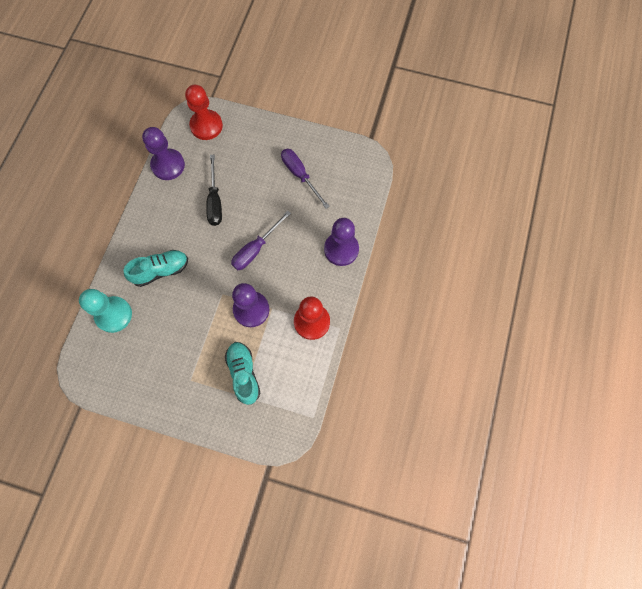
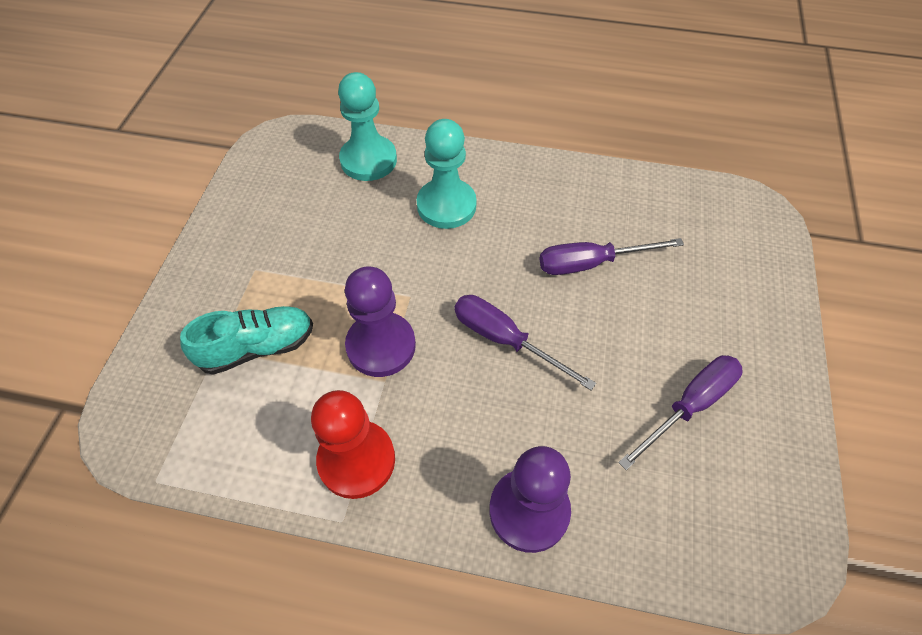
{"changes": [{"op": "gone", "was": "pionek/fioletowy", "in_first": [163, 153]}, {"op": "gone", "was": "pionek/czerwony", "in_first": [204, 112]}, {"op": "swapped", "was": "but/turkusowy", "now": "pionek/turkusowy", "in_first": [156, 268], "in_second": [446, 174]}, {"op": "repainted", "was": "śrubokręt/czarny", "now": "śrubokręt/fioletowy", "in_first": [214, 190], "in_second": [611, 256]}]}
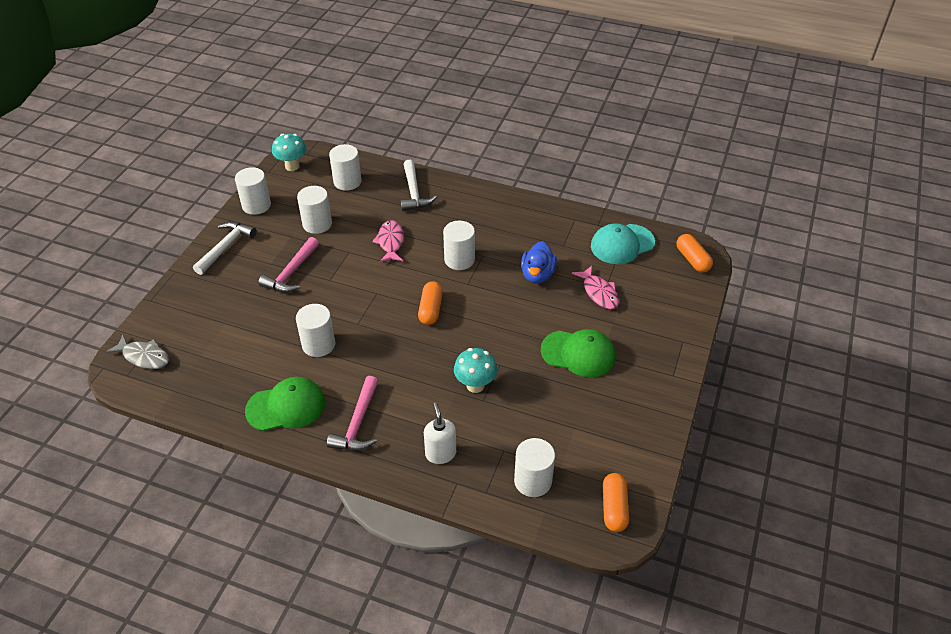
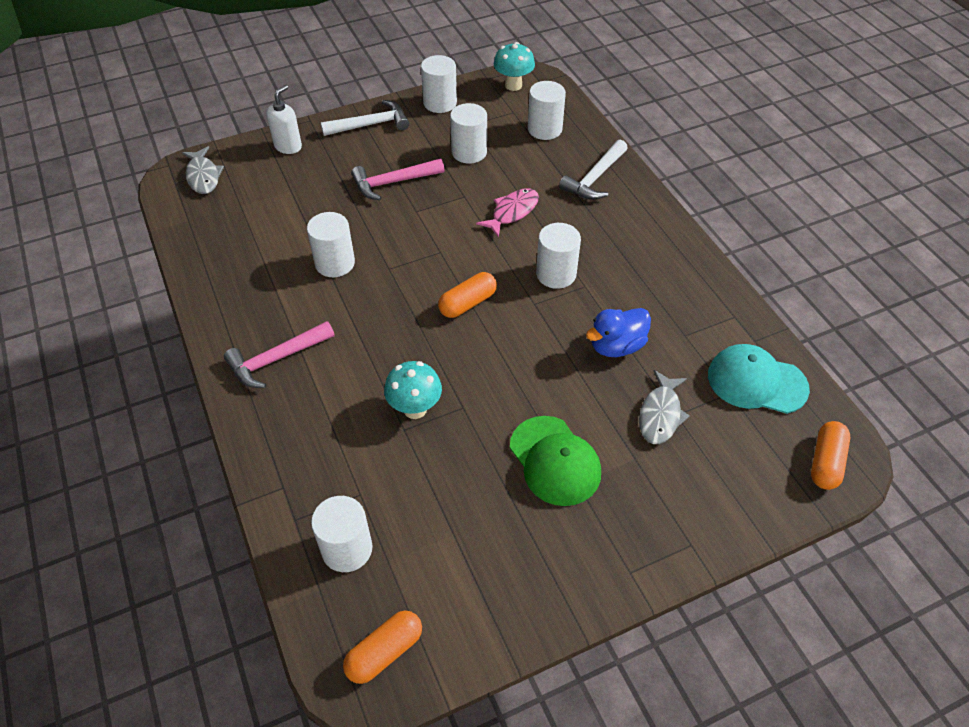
{"changes": [{"op": "gone", "was": "czapka/zielony", "in_first": [285, 404]}, {"op": "shifted", "was": "dozownik mydła/biały", "in_first": [440, 433], "in_second": [284, 119]}, {"op": "repainted", "was": "ryba/różowy", "now": "ryba/szary", "in_first": [595, 287], "in_second": [664, 407]}]}
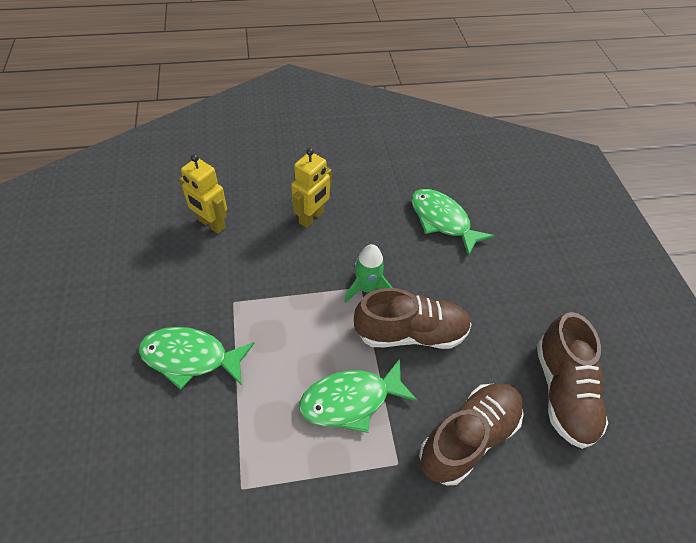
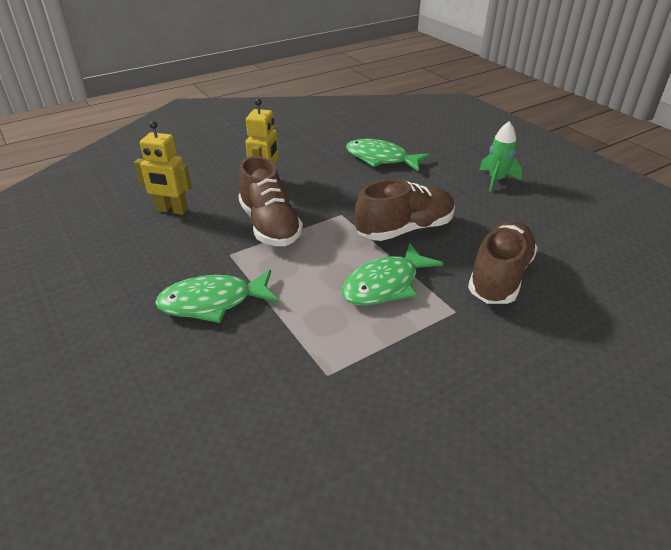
{"changes": [{"op": "shifted", "was": "rakieta/zielony", "in_first": [368, 273], "in_second": [500, 156]}, {"op": "shifted", "was": "but/brązowy", "in_first": [572, 380], "in_second": [270, 201]}]}
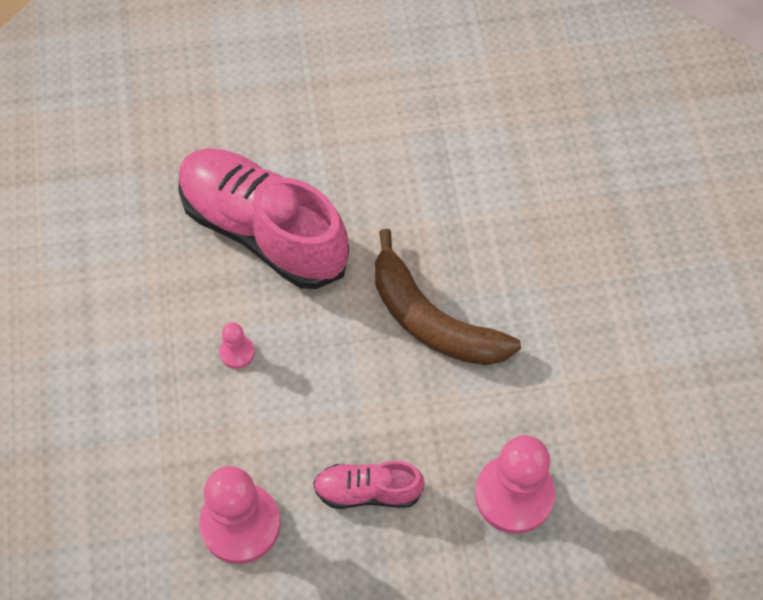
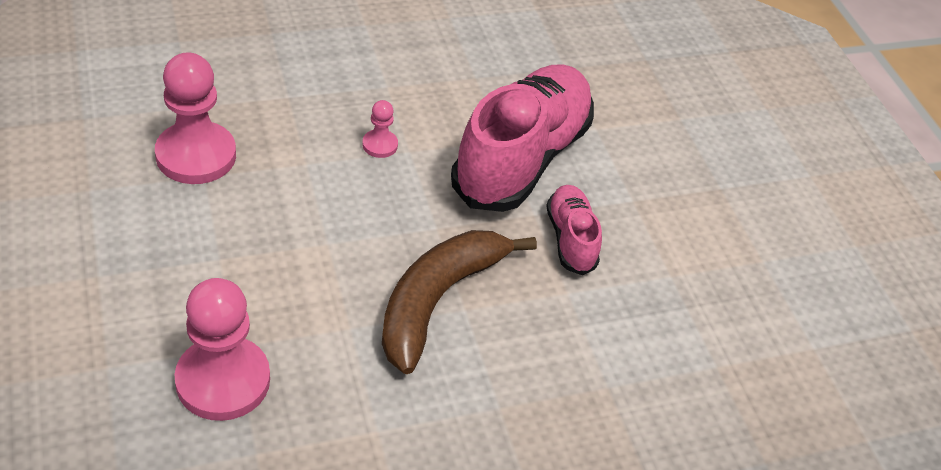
{"changes": [{"op": "shifted", "was": "but/różowy", "in_first": [369, 485], "in_second": [574, 230]}]}
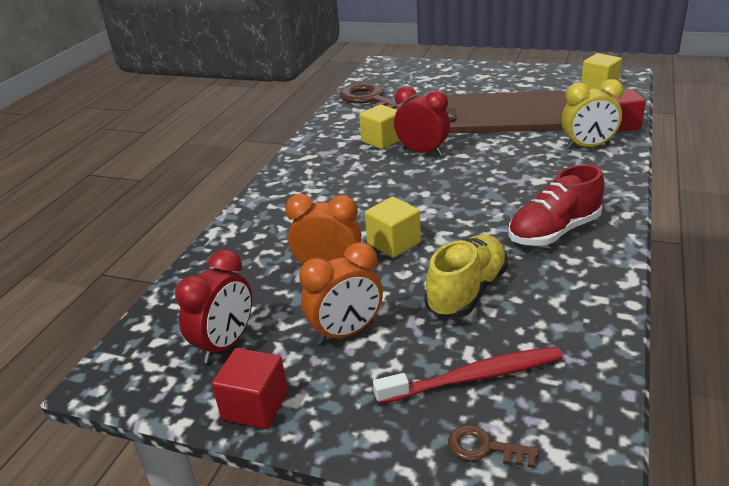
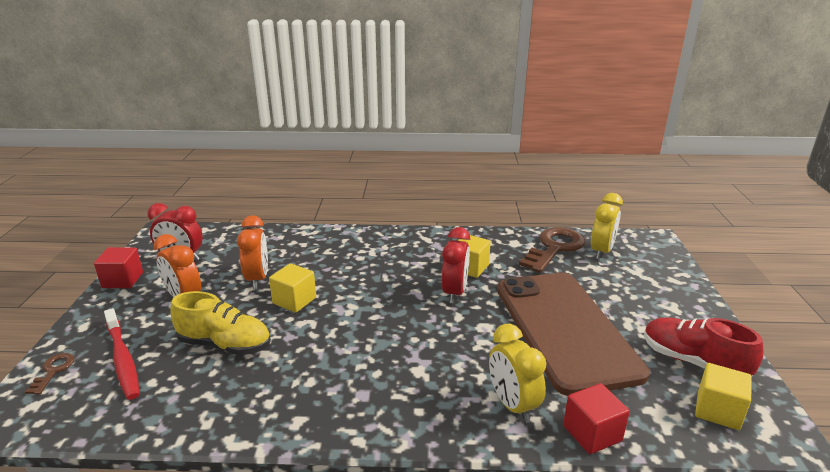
{"changes": [{"op": "new", "now": "budzik/żółty", "in_second": [607, 226]}, {"op": "shifted", "was": "but/czerwony", "in_first": [556, 205], "in_second": [704, 347]}]}
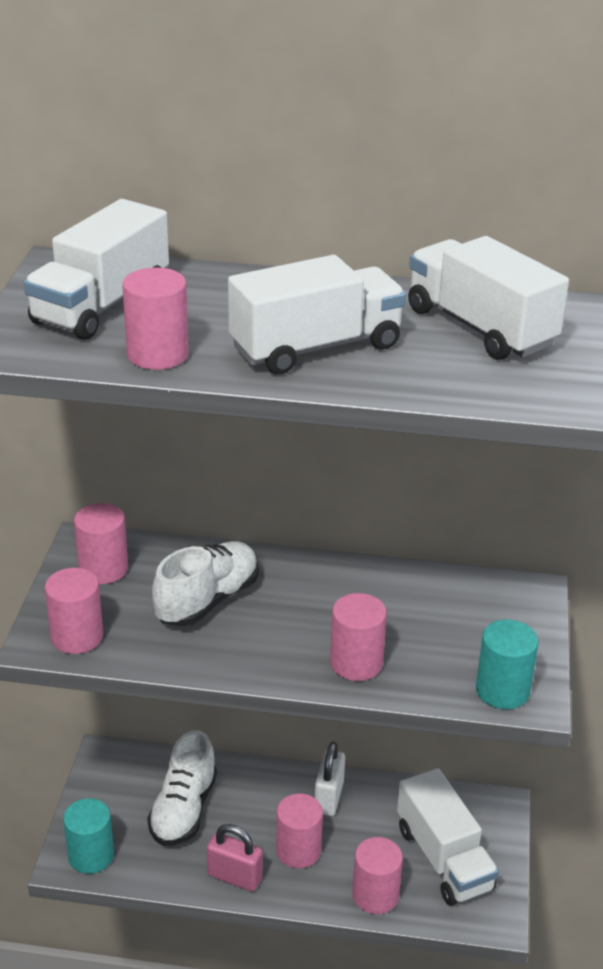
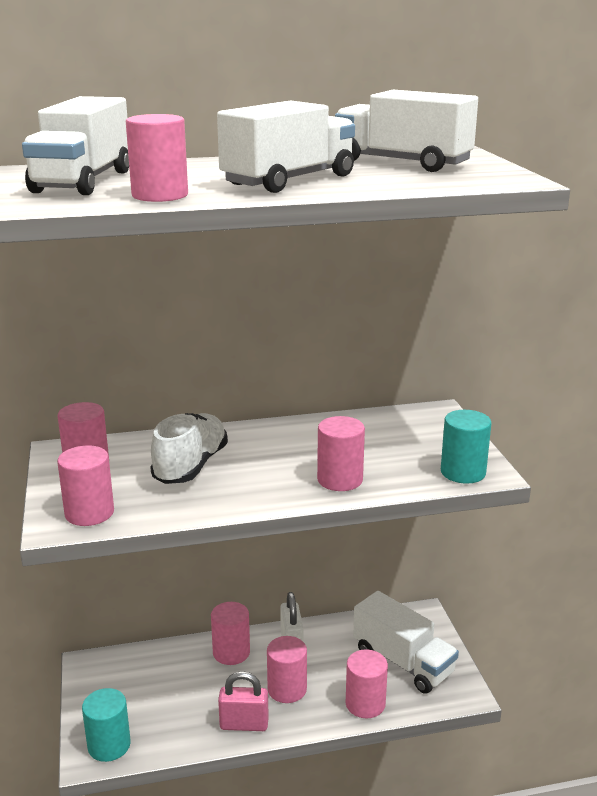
{"changes": [{"op": "gone", "was": "but/biały", "in_first": [182, 788]}, {"op": "new", "now": "walec/różowy", "in_second": [230, 633]}]}
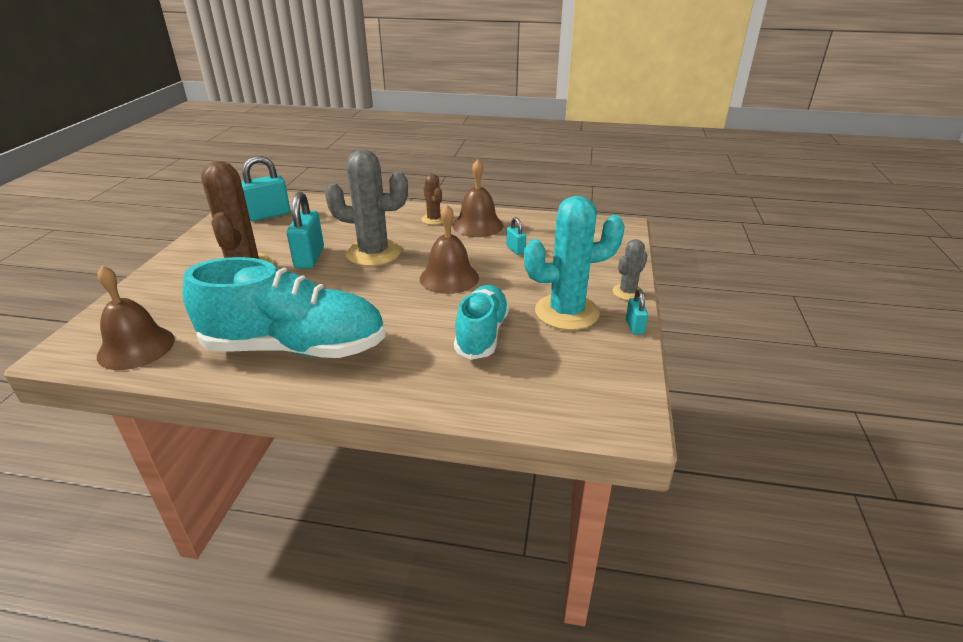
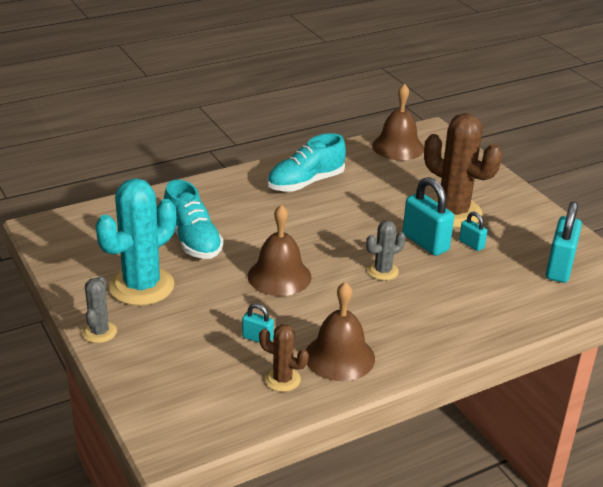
{"changes": [{"op": "shifted", "was": "kaktus/brązowy", "in_first": [432, 199], "in_second": [284, 358]}, {"op": "shifted", "was": "kłódka/turkusowy", "in_first": [637, 312], "in_second": [473, 231]}, {"op": "scaled", "was": "but/turkusowy", "in_first": [283, 307], "in_second": [306, 162], "ratio": 0.61}, {"op": "scaled", "was": "kaktus/szary", "in_first": [366, 207], "in_second": [386, 250], "ratio": 0.5}]}
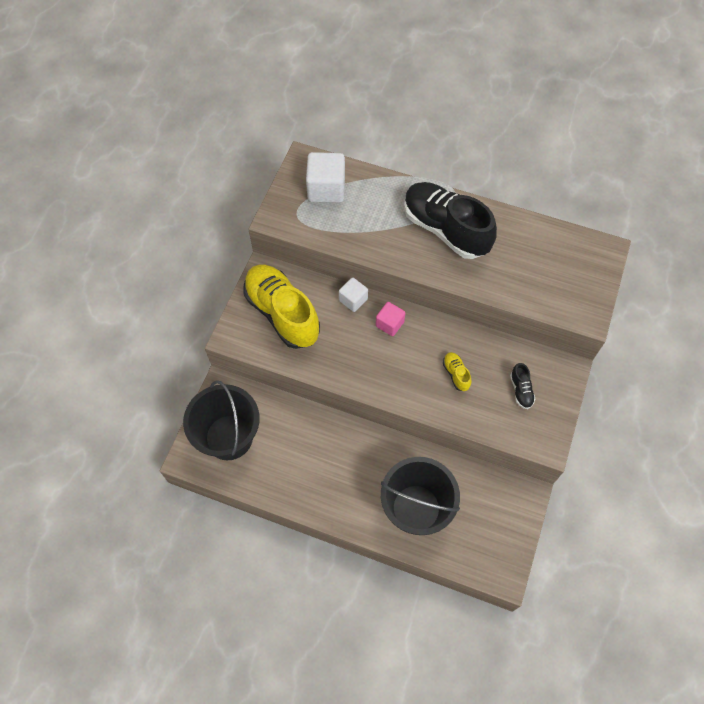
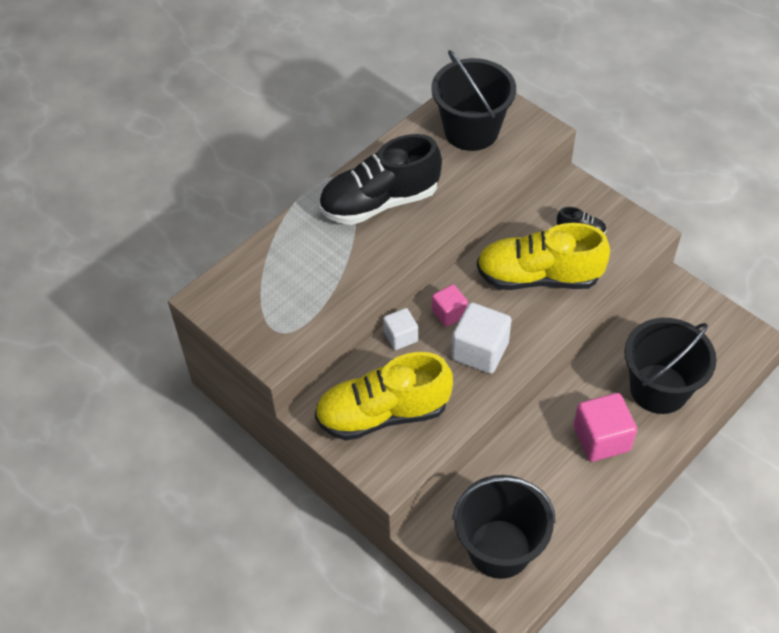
{"changes": [{"op": "new", "now": "wiadro/czarny", "in_second": [473, 100]}, {"op": "new", "now": "sześcian/różowy", "in_second": [605, 427]}, {"op": "shifted", "was": "sześcian/biały", "in_first": [325, 177], "in_second": [481, 338]}, {"op": "scaled", "was": "but/żółty", "in_first": [457, 371], "in_second": [543, 256], "ratio": 2.48}]}
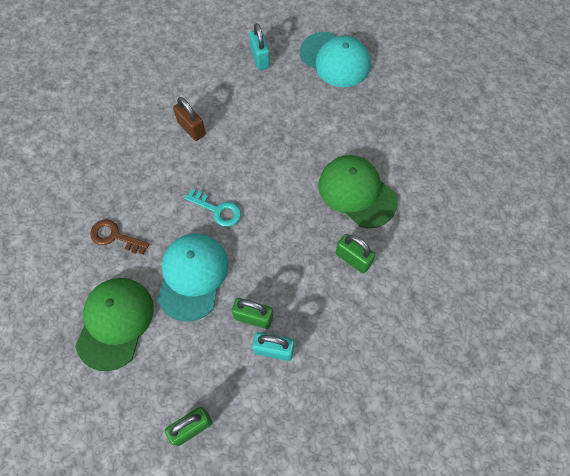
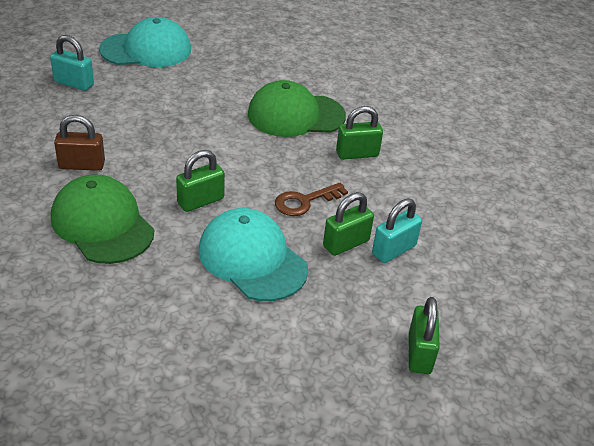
{"changes": [{"op": "shifted", "was": "czapka/zielony", "in_first": [114, 324], "in_second": [102, 219]}, {"op": "shifted", "was": "klucz/brązowy", "in_first": [120, 237], "in_second": [311, 199]}, {"op": "swapped", "was": "klucz/turkusowy", "now": "kłódka/zielony", "in_first": [213, 208], "in_second": [200, 181]}]}
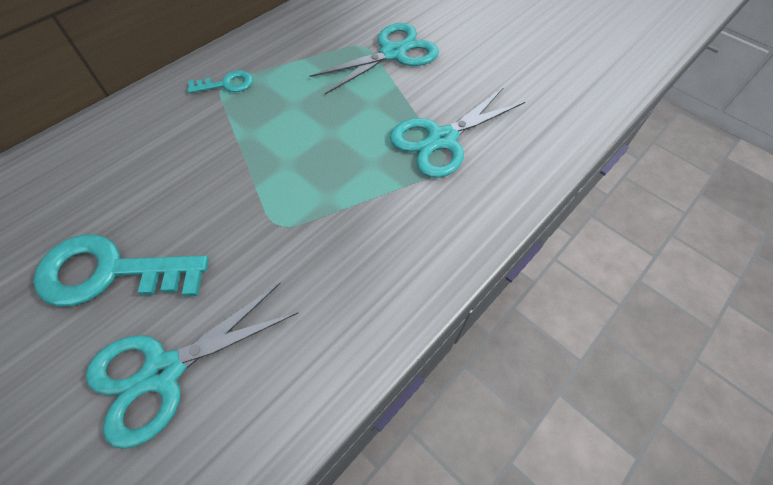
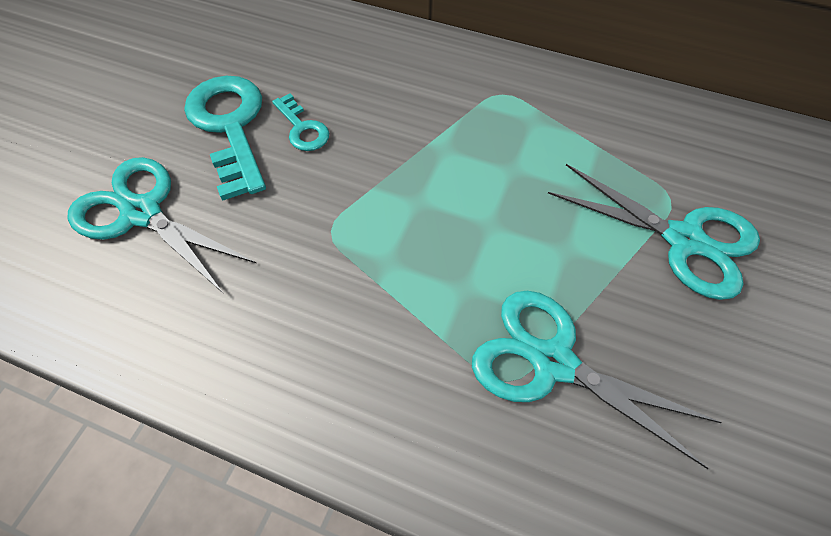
{"changes": [{"op": "shifted", "was": "klucz/turkusowy", "in_first": [220, 81], "in_second": [300, 122]}]}
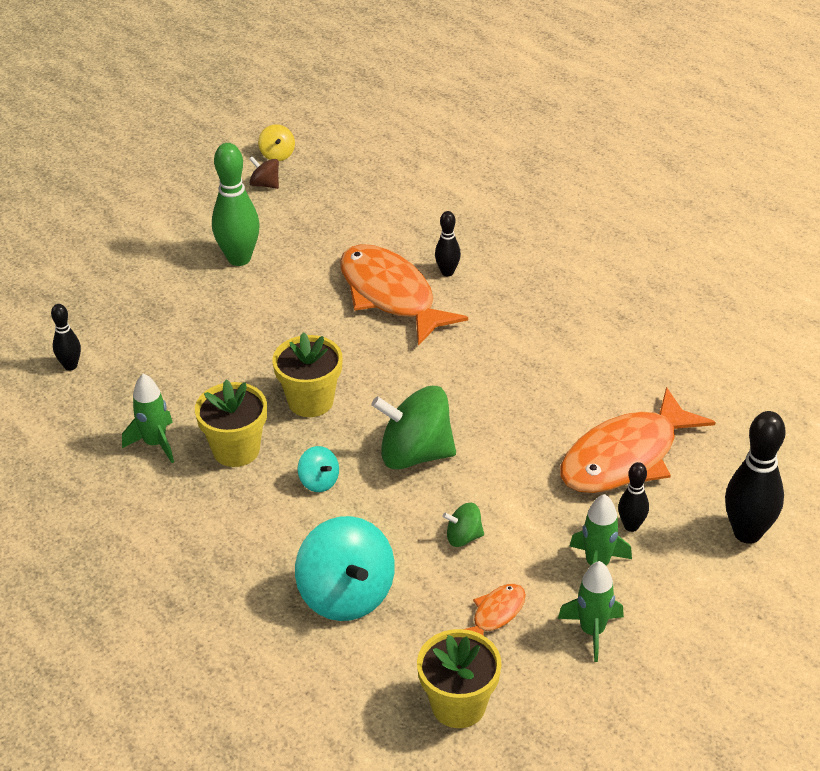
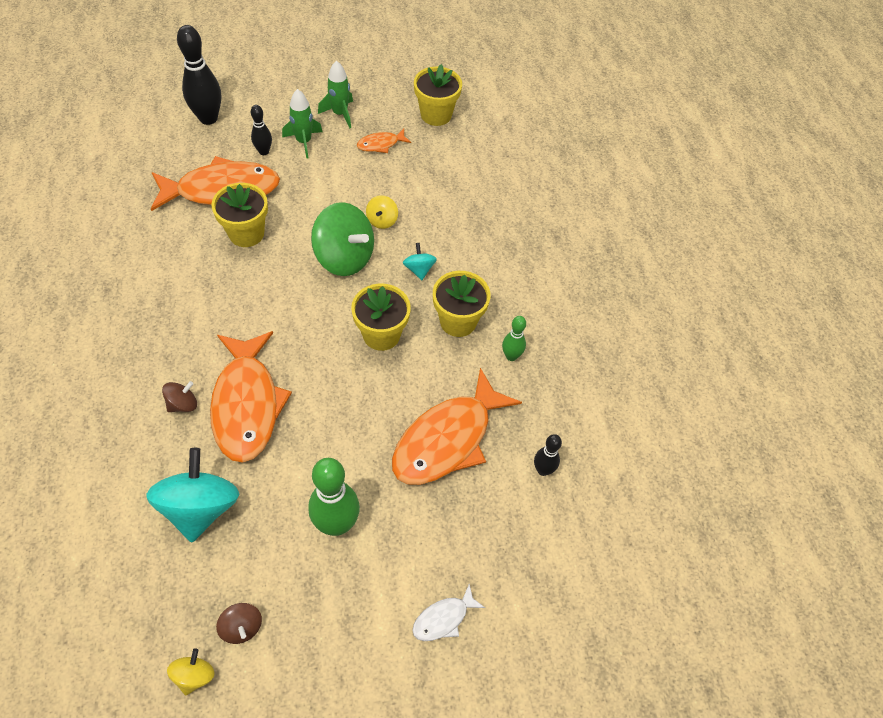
{"changes": [{"op": "gone", "was": "bączek/zielony", "in_first": [463, 524]}, {"op": "new", "now": "doniczka/żółty", "in_second": [239, 215]}, {"op": "new", "now": "bączek/żółty", "in_second": [382, 212]}, {"op": "new", "now": "ryba/pomarańczowy", "in_second": [457, 426]}, {"op": "new", "now": "ryba/biały", "in_second": [448, 612]}, {"op": "shifted", "was": "bączek/turkusowy", "in_first": [345, 568], "in_second": [192, 495]}, {"op": "swapped", "was": "rakieta/zielony", "now": "kręgiel/zielony", "in_first": [148, 418], "in_second": [514, 338]}, {"op": "swapped", "was": "kręgiel/czarny", "now": "bączek/brązowy", "in_first": [448, 243], "in_second": [179, 396]}]}
